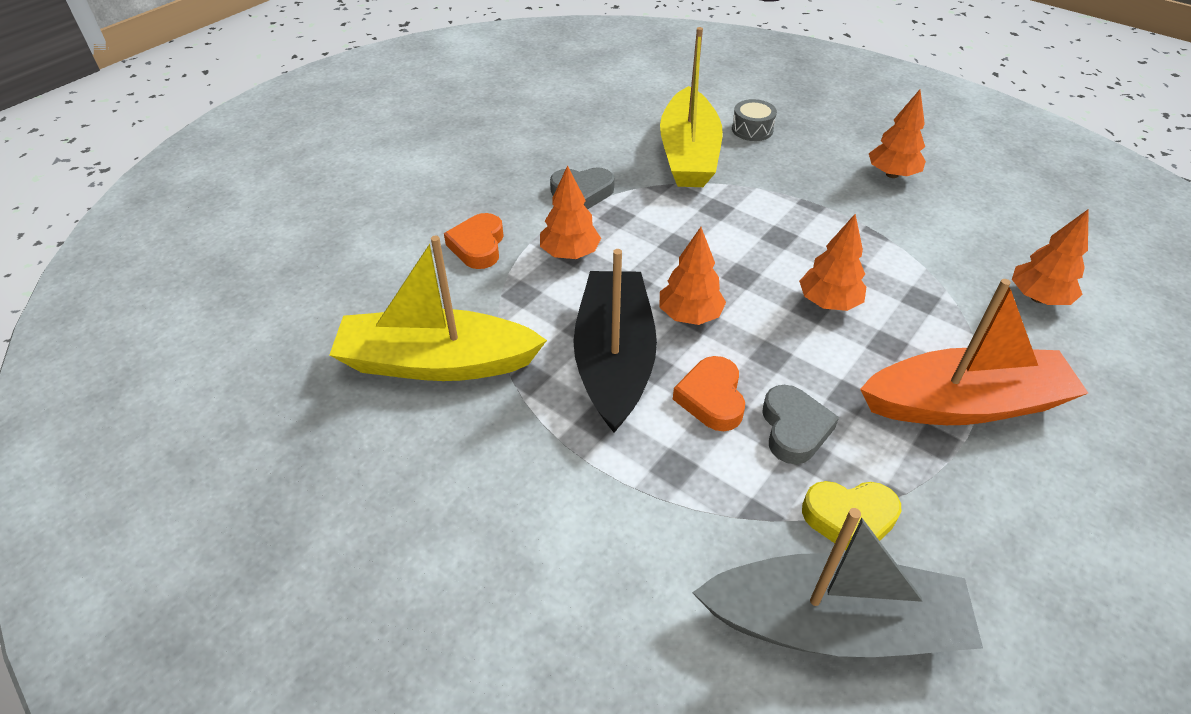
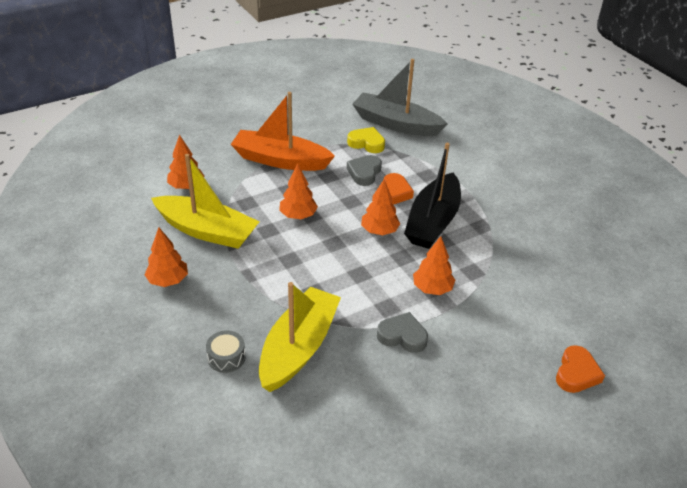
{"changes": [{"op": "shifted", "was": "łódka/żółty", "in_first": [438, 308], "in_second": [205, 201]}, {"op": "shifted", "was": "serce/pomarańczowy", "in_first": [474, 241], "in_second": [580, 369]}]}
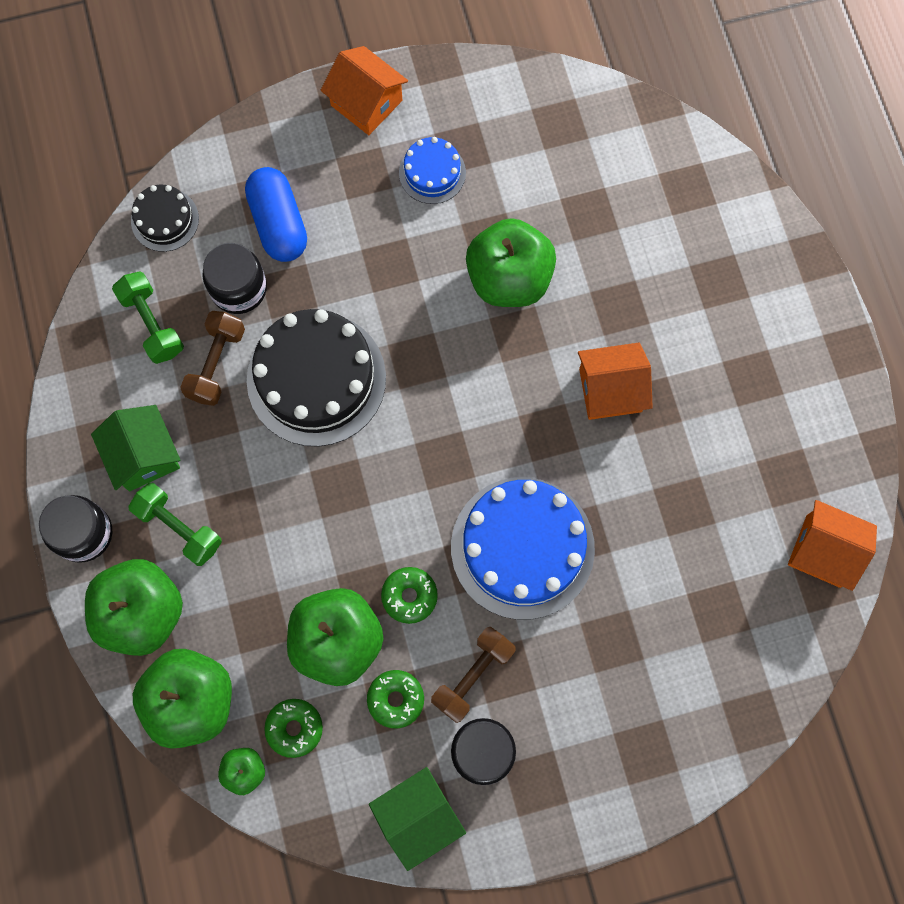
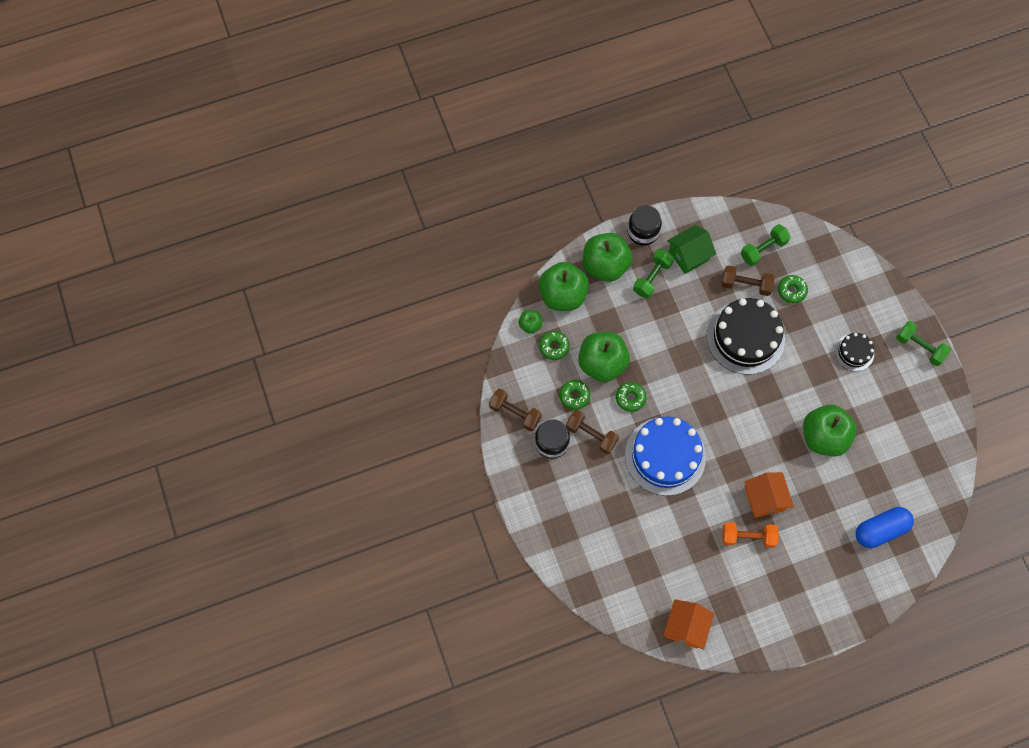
{"changes": [{"op": "gone", "was": "tort/niebieski", "in_first": [432, 170]}, {"op": "new", "now": "hantel/pomarańczowy", "in_second": [750, 535]}, {"op": "shifted", "was": "tort/czarny", "in_first": [165, 218], "in_second": [854, 352]}, {"op": "shifted", "was": "kapsułka/niebieski", "in_first": [276, 214], "in_second": [885, 527]}, {"op": "swapped", "was": "słoik/czarny", "now": "donut/zielony", "in_first": [235, 278], "in_second": [793, 289]}, {"op": "swapped", "was": "domek/pomarańczowy", "now": "hantel/zielony", "in_first": [364, 90], "in_second": [923, 343]}, {"op": "swapped", "was": "domek/zielony", "now": "hantel/brązowy", "in_first": [417, 819], "in_second": [515, 410]}]}
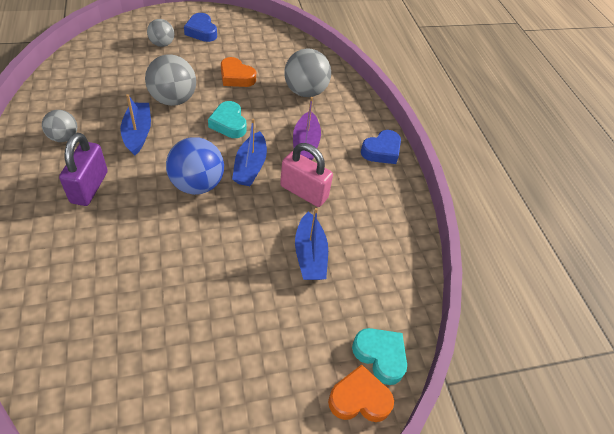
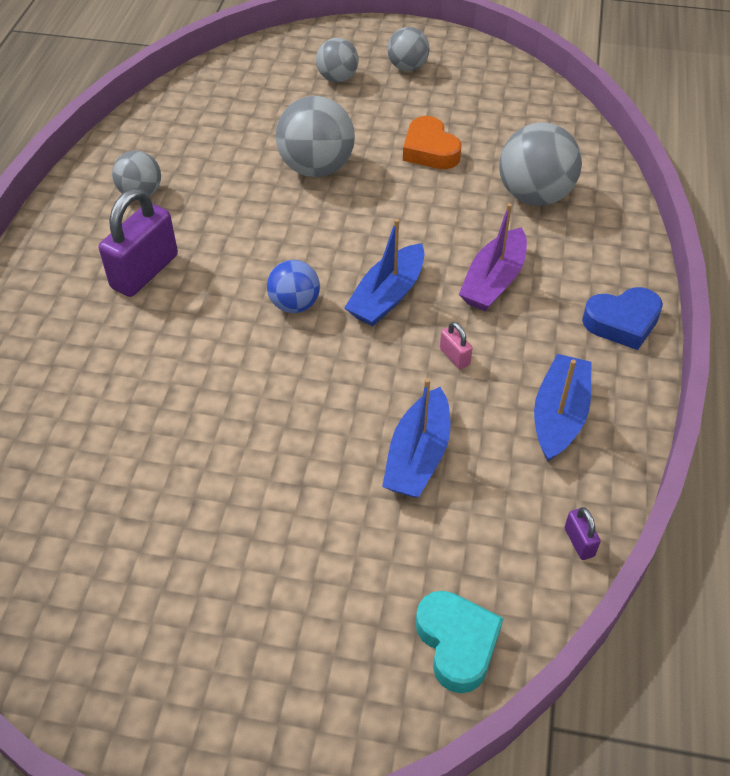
{"changes": [{"op": "gone", "was": "serce/turkusowy", "in_first": [227, 119]}, {"op": "gone", "was": "serce/pomarańczowy", "in_first": [361, 393]}, {"op": "new", "now": "kłódka/fioletowy", "in_second": [583, 533]}, {"op": "shifted", "was": "łódka/niebieski", "in_first": [136, 125], "in_second": [563, 408]}, {"op": "swapped", "was": "serce/niebieski", "now": "piłka/szary", "in_first": [200, 27], "in_second": [408, 49]}, {"op": "scaled", "was": "piłka/niebieski", "in_first": [195, 166], "in_second": [293, 286], "ratio": 0.6}, {"op": "scaled", "was": "kłódka/różowy", "in_first": [306, 175], "in_second": [456, 345], "ratio": 0.44}]}
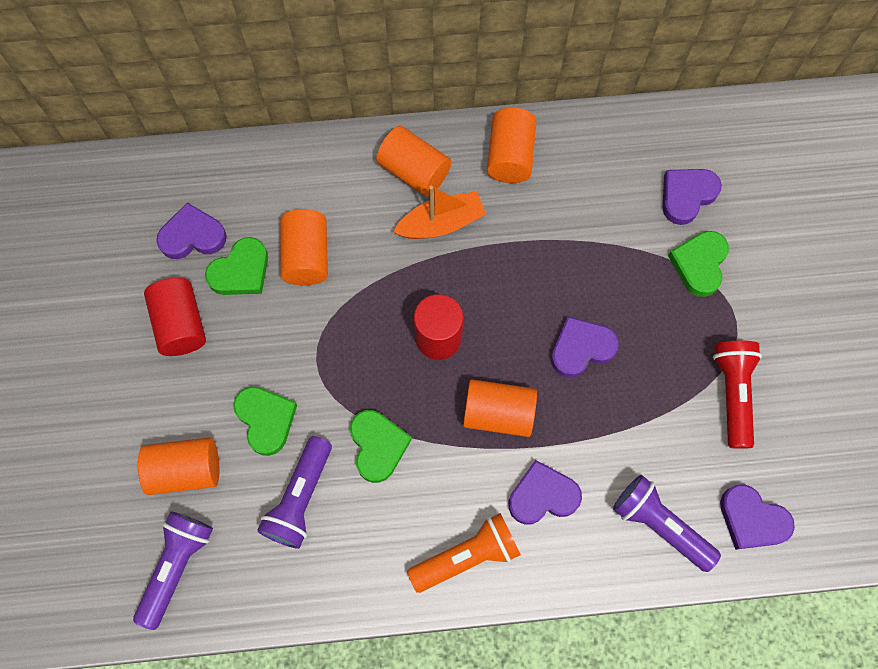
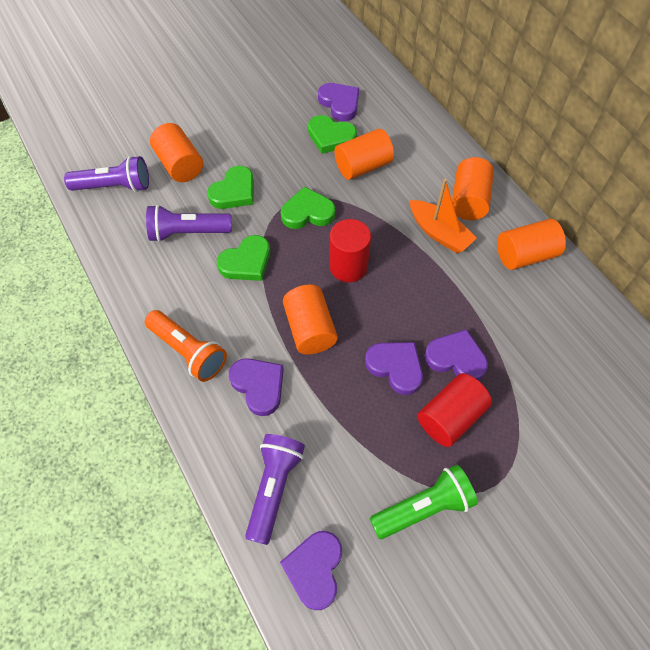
{"changes": [{"op": "shifted", "was": "walec/czerwony", "in_first": [175, 317], "in_second": [454, 410]}, {"op": "shifted", "was": "serce/fioletowy", "in_first": [692, 197], "in_second": [456, 355]}, {"op": "shifted", "was": "serce/zielony", "in_first": [698, 264], "in_second": [308, 208]}, {"op": "repainted", "was": "latarka/czerwony", "now": "latarka/zielony", "in_first": [737, 395], "in_second": [424, 502]}]}
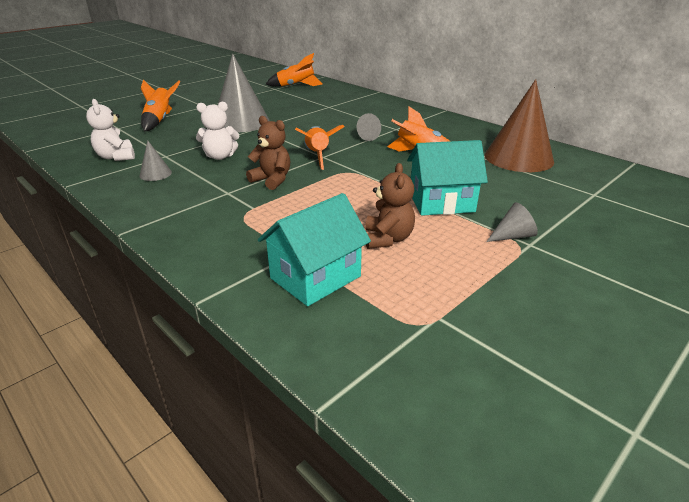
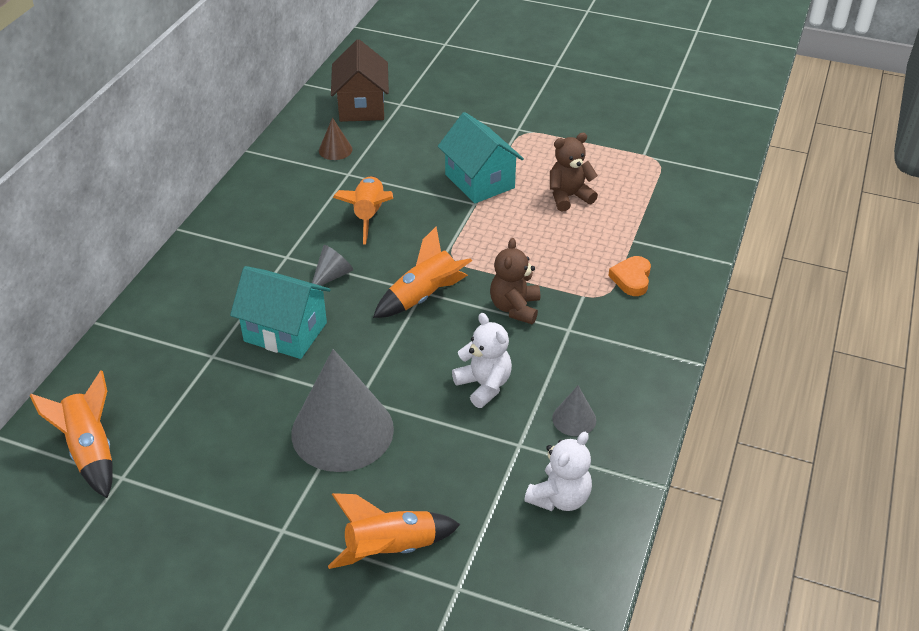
{"changes": [{"op": "gone", "was": "stożek/szary", "in_first": [512, 222]}, {"op": "new", "now": "domek/brązowy", "in_second": [360, 80]}, {"op": "new", "now": "serce/pomarańczowy", "in_second": [629, 276]}, {"op": "shifted", "was": "domek/turkusowy", "in_first": [314, 249], "in_second": [280, 312]}, {"op": "scaled", "was": "stożek/brązowy", "in_first": [519, 125], "in_second": [336, 138], "ratio": 0.43}]}
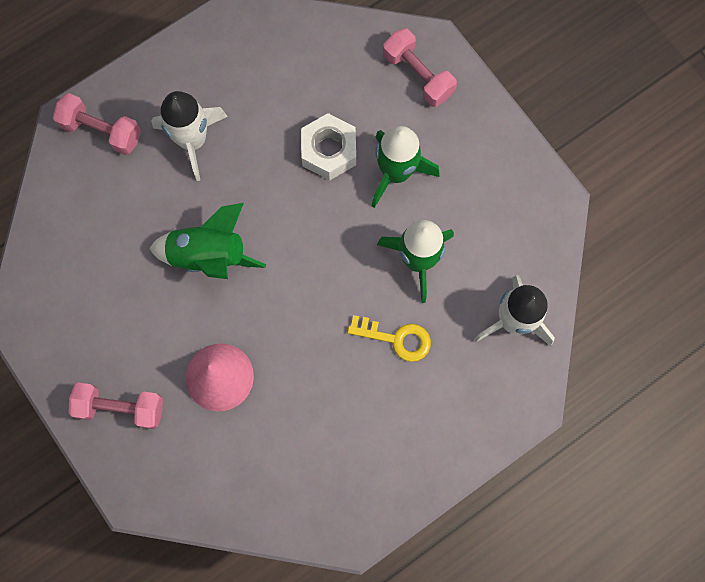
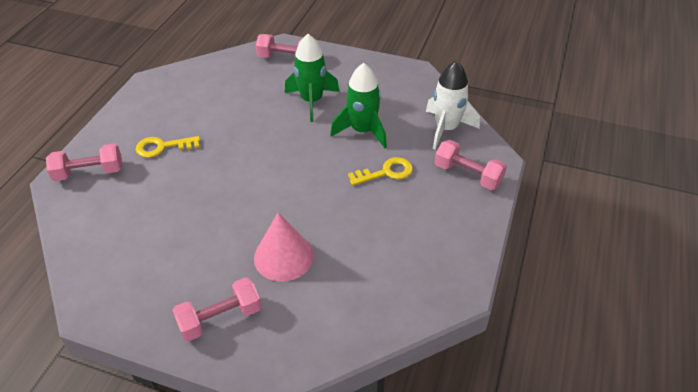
{"changes": [{"op": "gone", "was": "rakieta/zielony", "in_first": [207, 241]}, {"op": "gone", "was": "nakrętka/biały", "in_first": [328, 146]}, {"op": "new", "now": "hantel/różowy", "in_second": [471, 165]}, {"op": "swapped", "was": "rakieta/biały", "now": "klucz/żółty", "in_first": [189, 136], "in_second": [168, 147]}]}
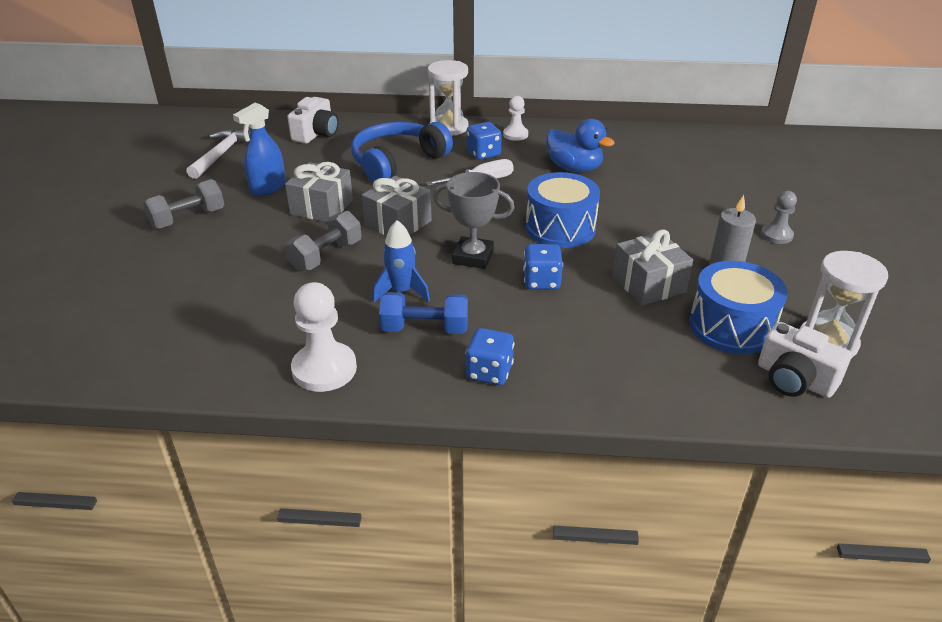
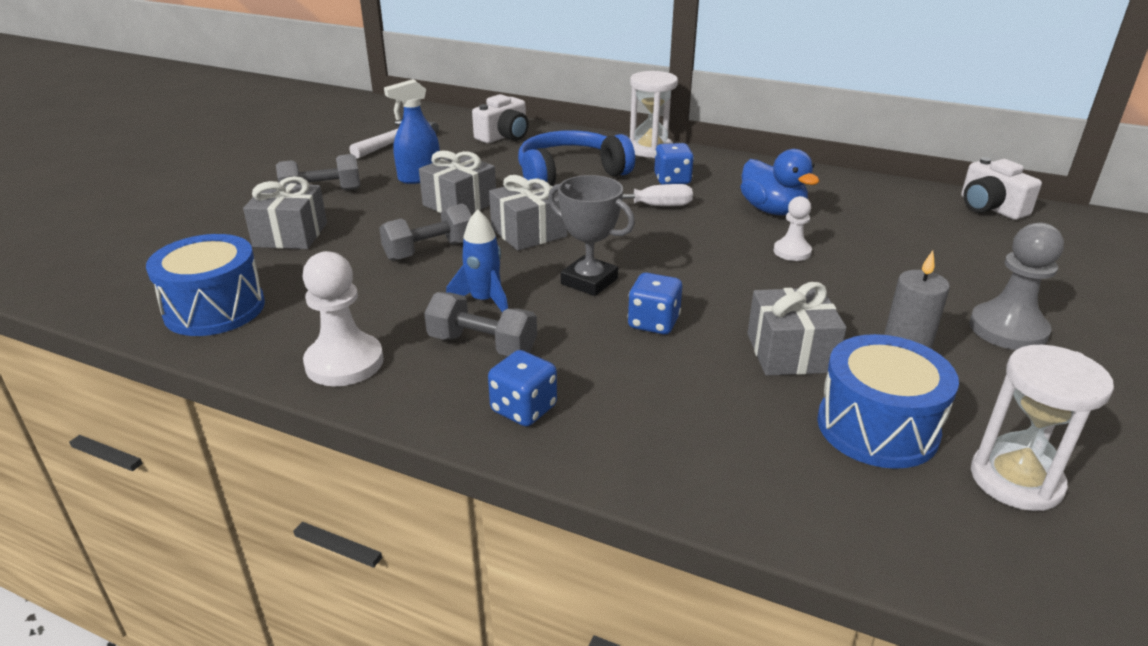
{"changes": [{"op": "new", "now": "prezent/szary", "in_second": [285, 212]}, {"op": "shifted", "was": "pionek/biały", "in_first": [515, 118], "in_second": [793, 228]}, {"op": "shifted", "was": "bęben/niebieski", "in_first": [563, 210], "in_second": [205, 285]}, {"op": "shifted", "was": "aparat fotograficzny/biały", "in_first": [805, 360], "in_second": [1001, 188]}, {"op": "repainted", "was": "hantel/niebieski", "now": "hantel/szary", "in_first": [423, 313], "in_second": [480, 324]}, {"op": "scaled", "was": "pionek/szary", "in_first": [779, 217], "in_second": [1016, 286], "ratio": 1.68}]}
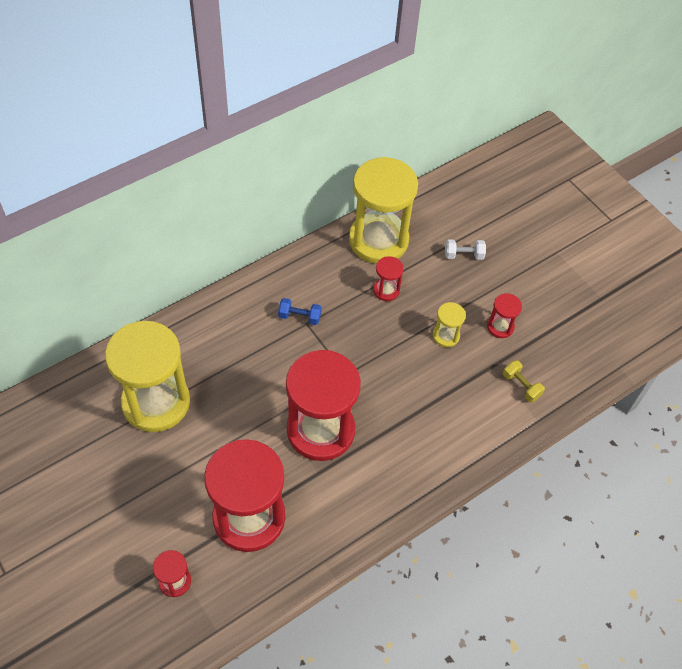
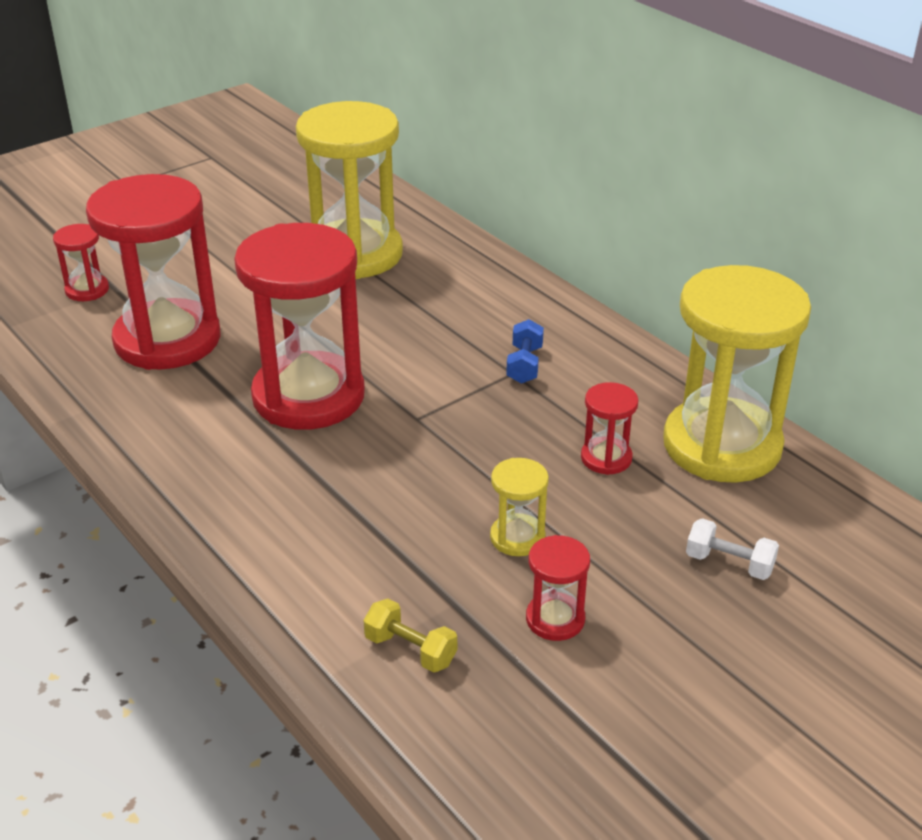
{"changes": [{"op": "rotated", "was": "hantel/biały", "in_first": [465, 250], "in_second": [732, 549], "clockwise": -60}, {"op": "rotated", "was": "hantel/żółty", "in_first": [524, 381], "in_second": [410, 636], "clockwise": 75}]}
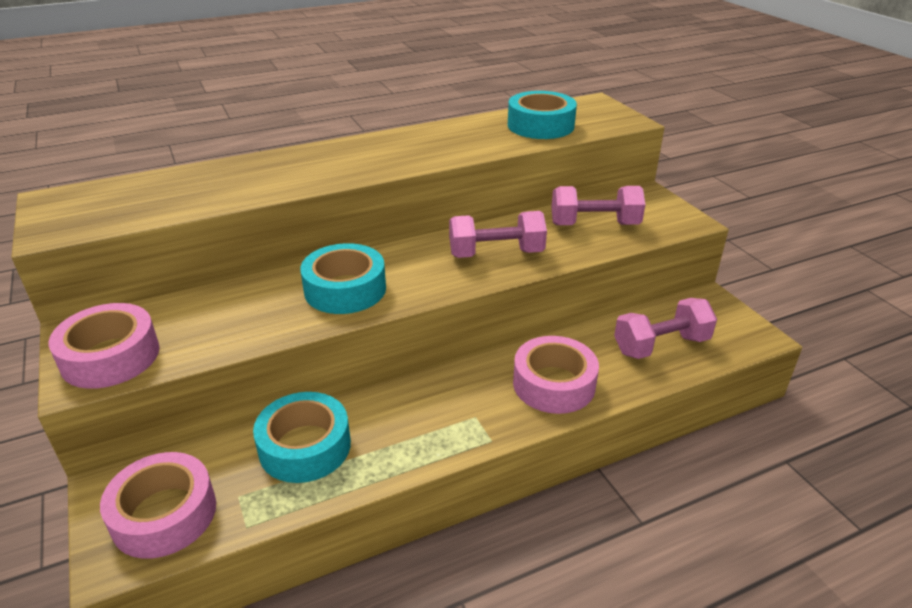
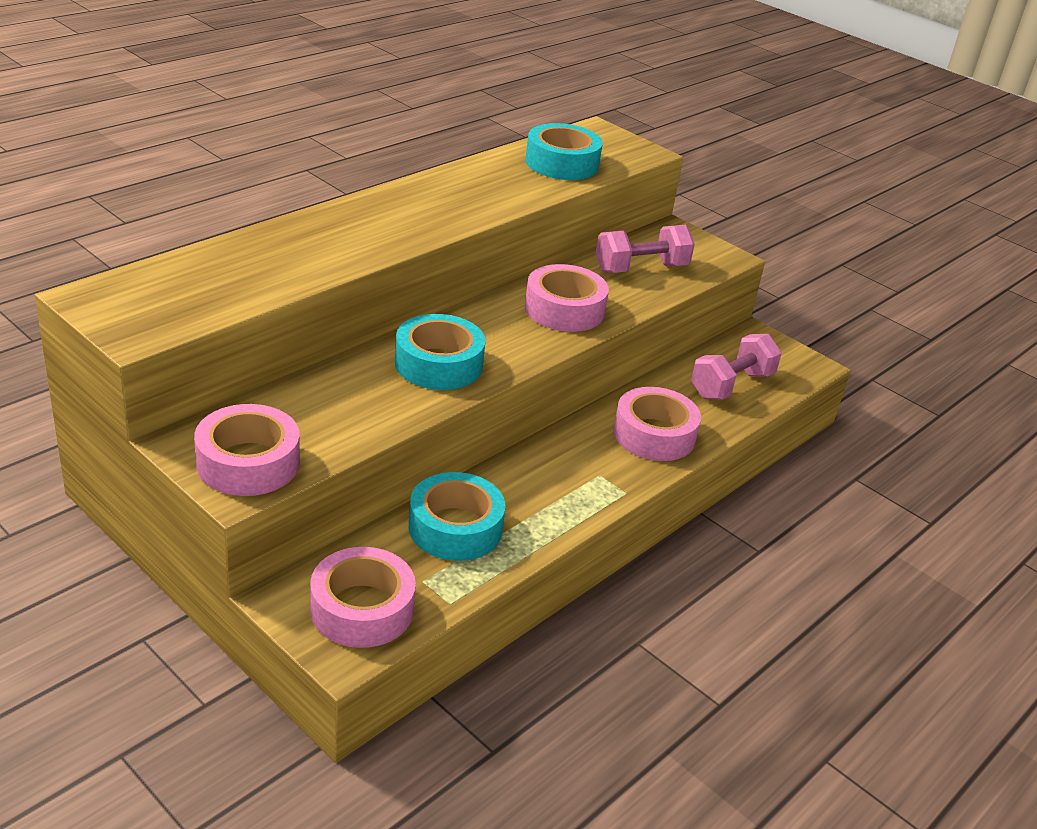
{"changes": [{"op": "swapped", "was": "hantel/różowy", "now": "taśma klejąca/różowy", "in_first": [498, 234], "in_second": [567, 298]}]}
